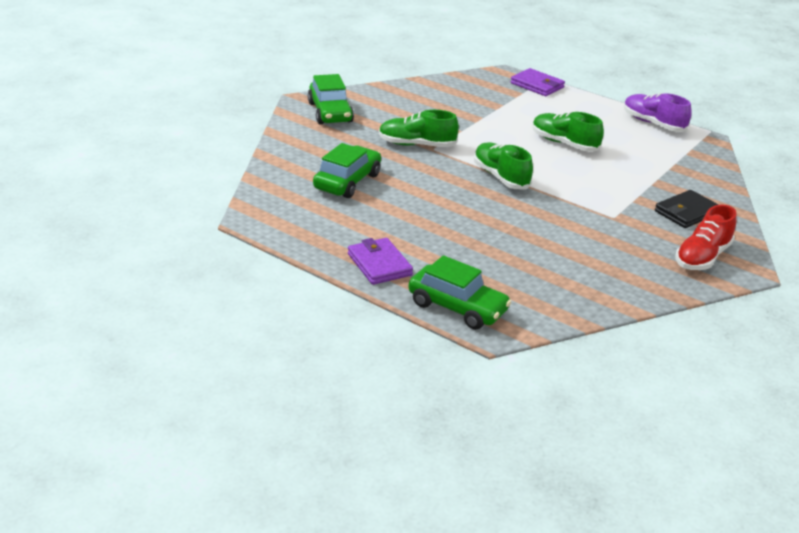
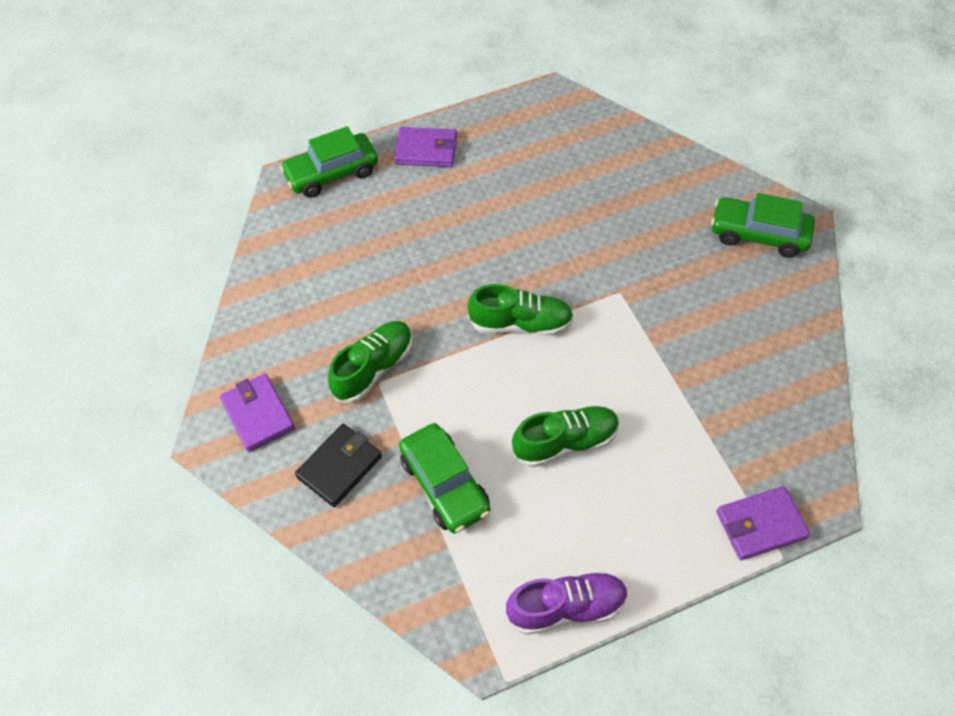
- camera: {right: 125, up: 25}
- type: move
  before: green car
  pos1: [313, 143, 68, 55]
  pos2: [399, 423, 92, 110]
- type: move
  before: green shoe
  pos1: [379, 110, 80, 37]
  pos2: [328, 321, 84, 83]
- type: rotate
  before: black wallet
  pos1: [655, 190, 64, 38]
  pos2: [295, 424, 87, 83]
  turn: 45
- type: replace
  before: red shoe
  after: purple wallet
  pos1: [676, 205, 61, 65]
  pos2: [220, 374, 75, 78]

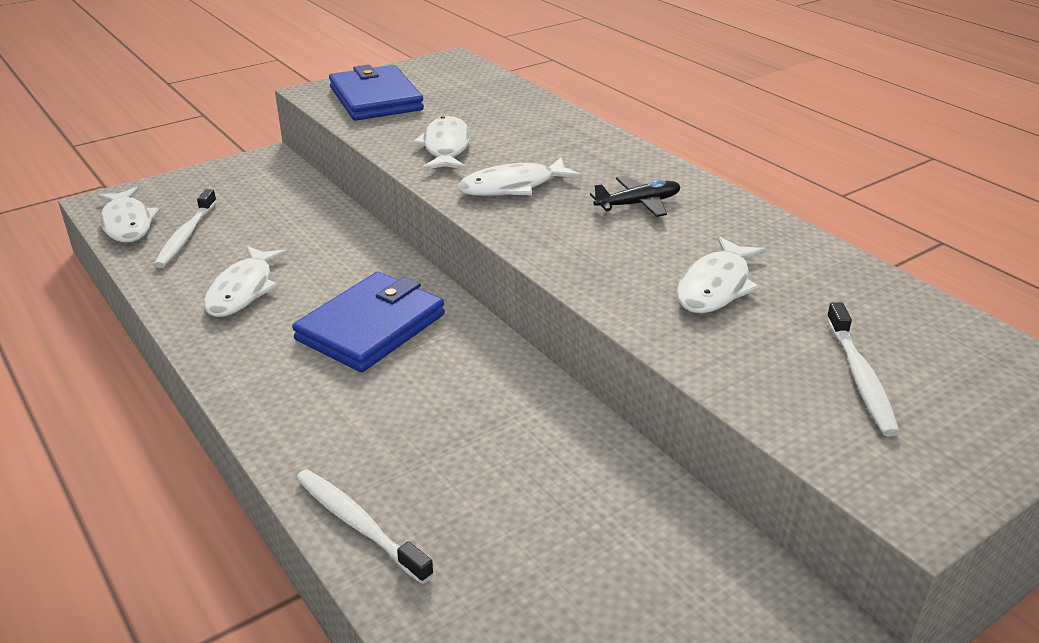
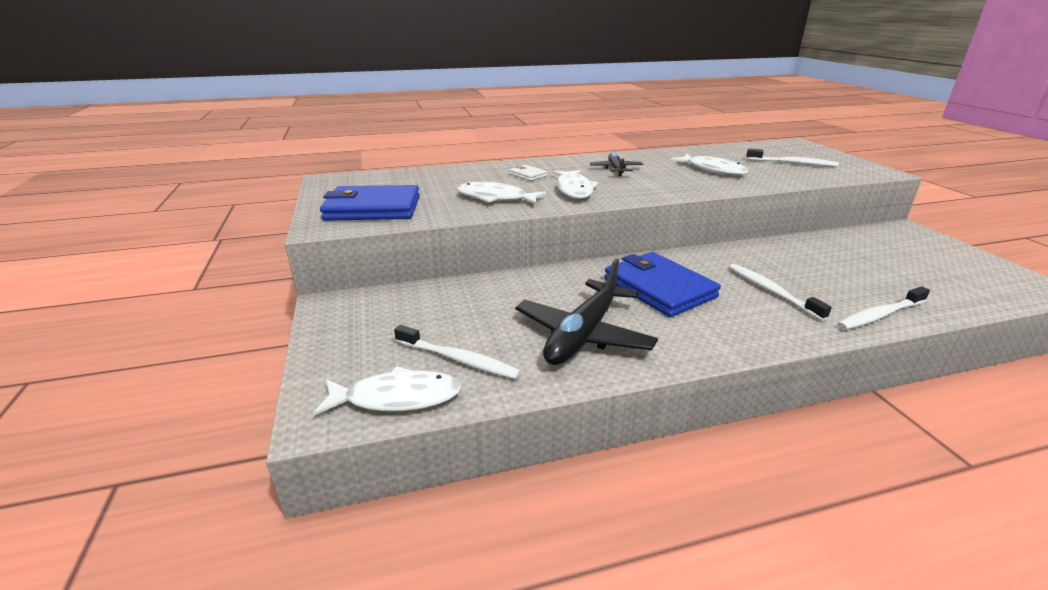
- camera: {right: -70, up: -5}
- type: replace
  before: white fish
  after: black plane
  pos1: [204, 246, 85, 71]
  pos2: [515, 258, 143, 107]
- type: insert
  after: white wallet
  pos2: [509, 165, 38, 16]
- type: insert
  after: white toothbrush
  pos2: [729, 264, 103, 57]

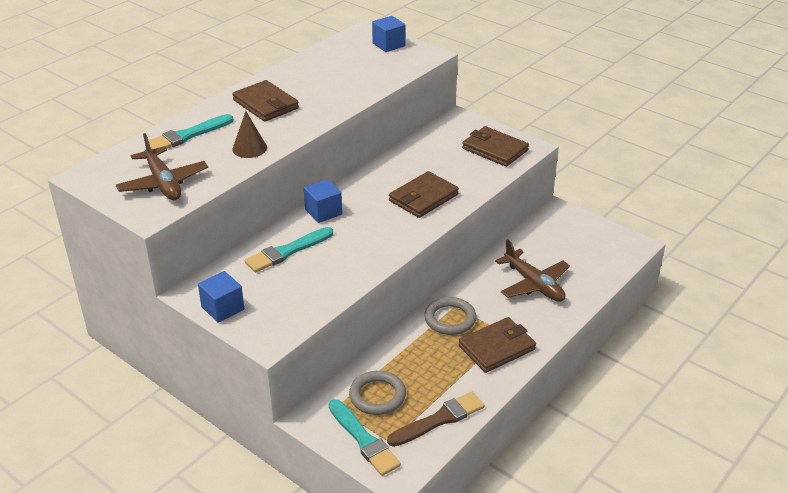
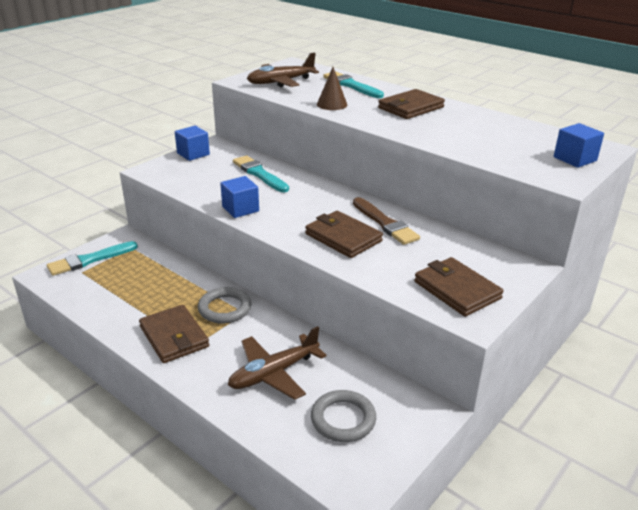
- camera: {right: 90, up: -5}
- type: move
  before: blue cube
  pos1: [304, 179, 38, 44]
  pos2: [220, 176, 39, 42]
- type: move
  before: grey ring
  pos1: [349, 371, 57, 44]
  pos2: [311, 390, 65, 52]
- type: move
  before: brown brush
  pos1: [387, 392, 97, 55]
  pos2: [353, 197, 67, 48]
- type: rotate
  before: brown wallet
  pos1: [462, 126, 67, 41]
  pos2: [414, 257, 90, 60]
  turn: -75

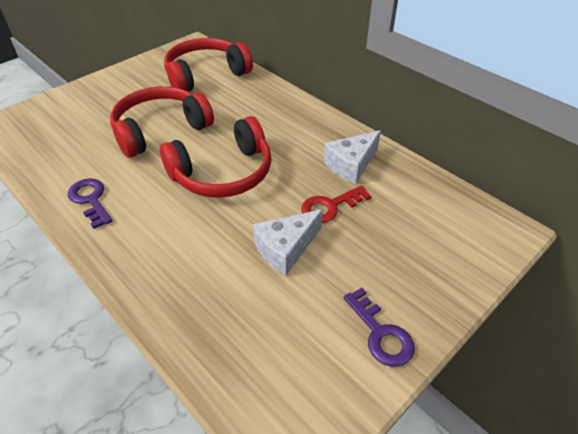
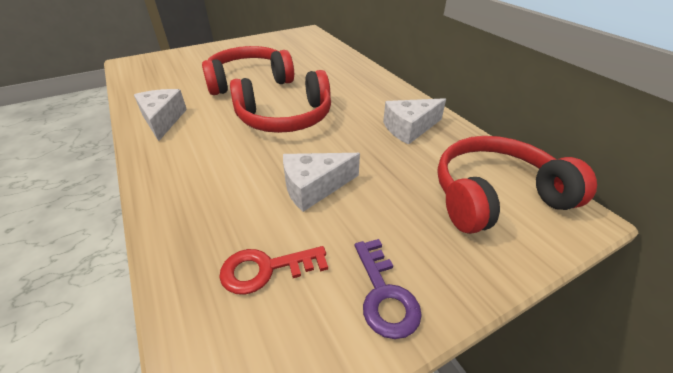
- camera: {right: 15, up: -5}
- type: replace
  before: purple key
  after: white cheese
  pos1: [68, 178, 45, 51]
  pos2: [134, 89, 53, 52]
- type: move
  before: red headphones
  pos1: [164, 38, 89, 54]
  pos2: [437, 136, 160, 98]
- type: move
  before: red key
  pos1: [301, 185, 71, 38]
  pos2: [219, 246, 109, 49]

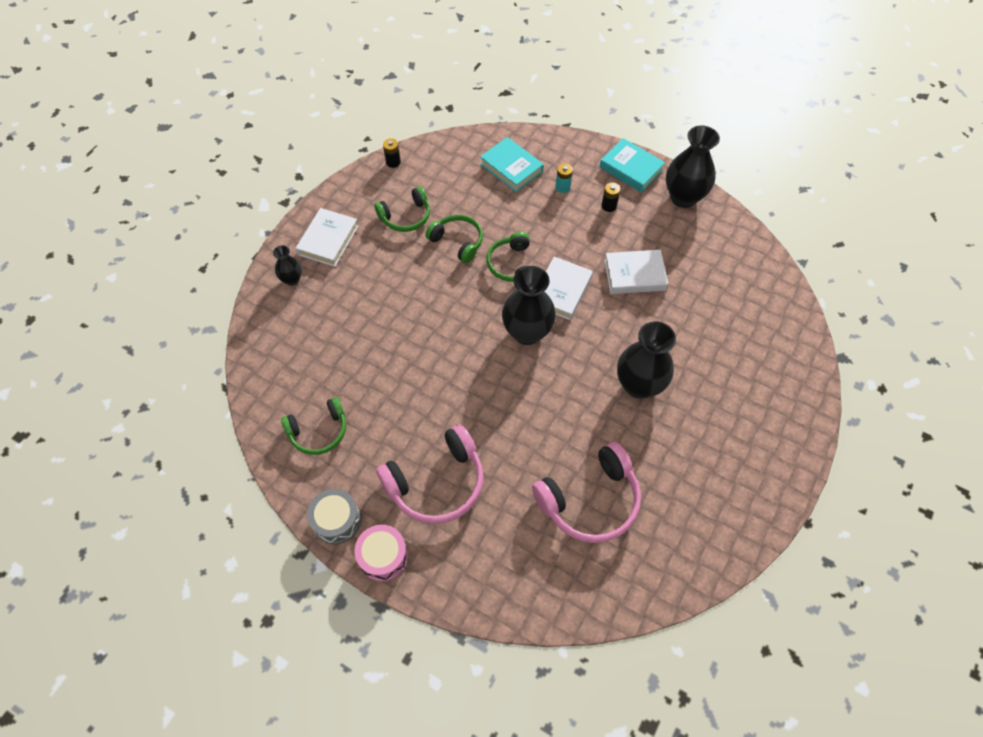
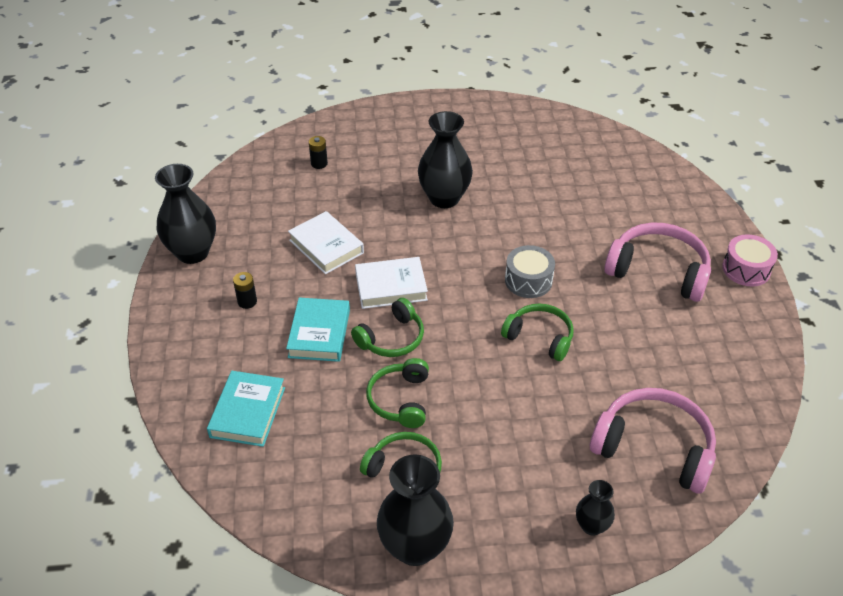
- camera: {right: -125, up: -15}
- type: move
  before: green headphones
  pos1: [281, 397, 65, 58]
  pos2: [501, 303, 73, 58]
- type: delete
  before: white book
  pos1: [296, 208, 62, 59]
- type: move
  before: grey drum
  pos1: [307, 489, 54, 55]
  pos2: [505, 245, 50, 53]
- type: move
  before: black battery
  pos1: [383, 138, 18, 30]
  pos2: [309, 136, 19, 33]
- type: move
  before: black vase
  pos1: [502, 266, 54, 79]
  pos2: [377, 454, 77, 112]
- type: move
  before: pink headphones
  pos1: [532, 442, 109, 101]
  pos2: [590, 388, 126, 106]
- type: delete
  before: turquoise battery
  pos1: [555, 163, 18, 30]
- type: move
  before: turquoise book
  pos1: [600, 138, 65, 54]
  pos2: [286, 298, 64, 64]

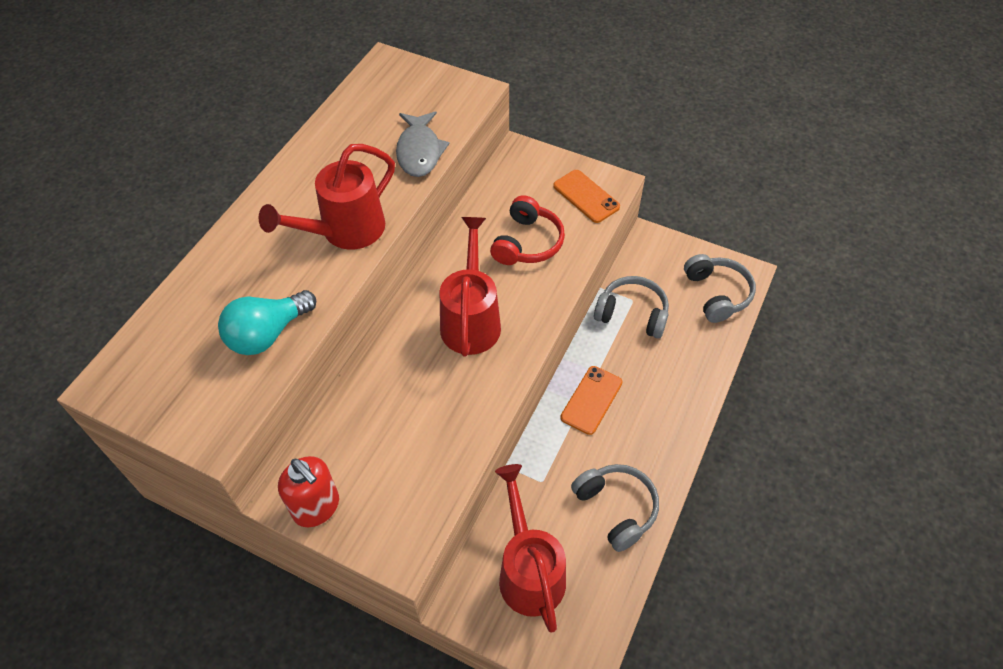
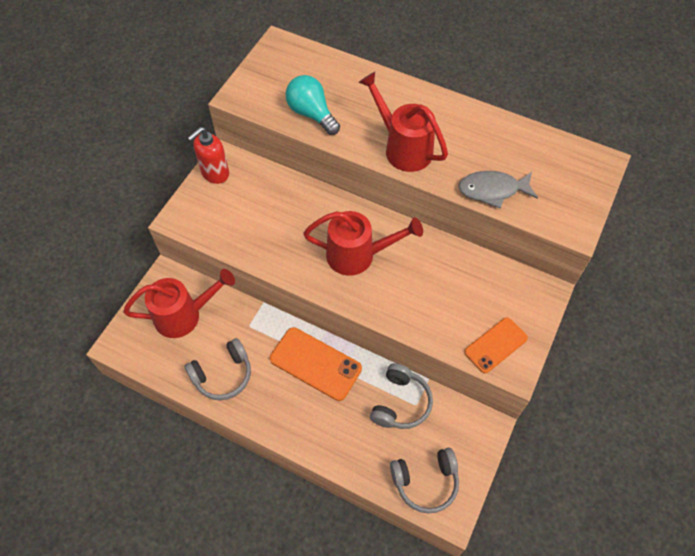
- camera: {right: 90, up: 5}
- type: delete
  before: red headphones
  pos1: [490, 195, 75, 70]
- type: resize
  before: orange phone
  pos1: [560, 366, 62, 69]
  pos2: [270, 327, 92, 74]
  scale: 1.5

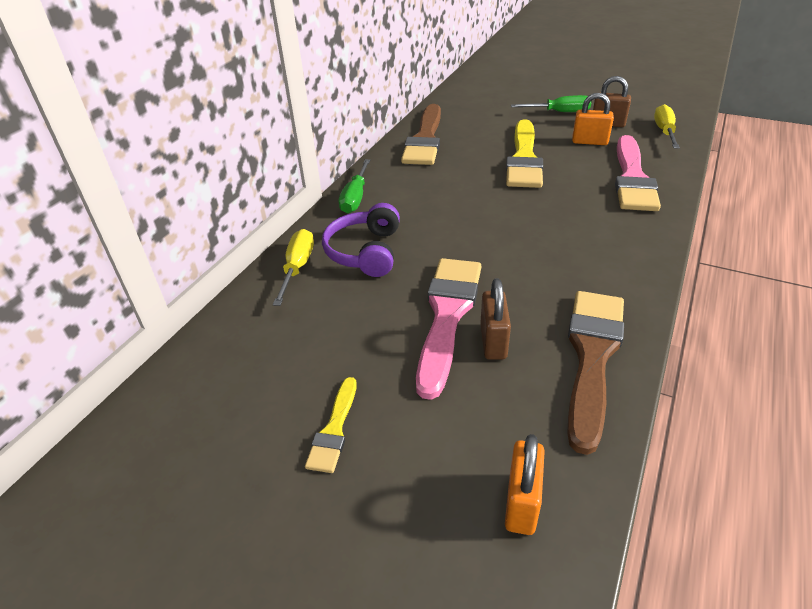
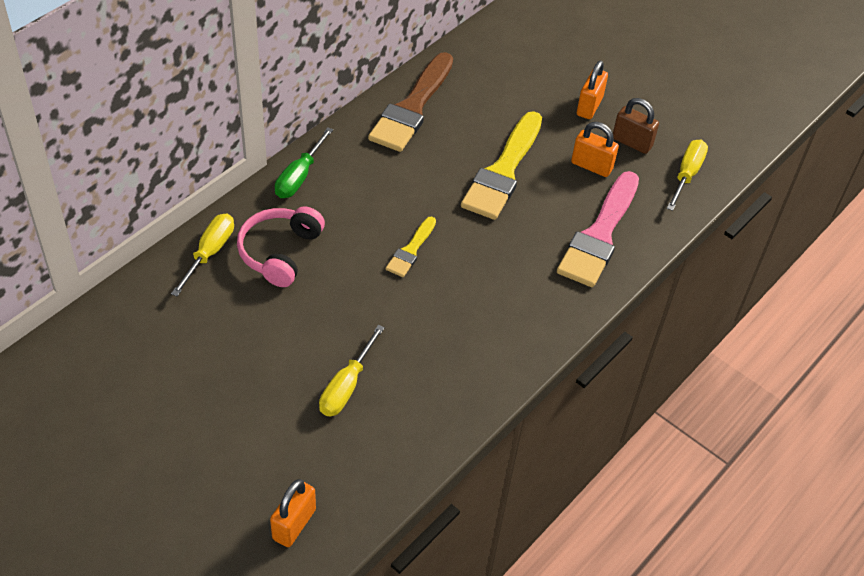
- camera: {right: 10, up: 10}
- type: move
  before: yellow brush
  pos1: [305, 377, 52, 96]
  pos2: [386, 217, 50, 60]
- type: recolor
  before: purple headphones
  after: pink headphones
  pos1: [322, 203, 78, 74]
  pos2: [237, 206, 88, 81]
- type: delete
  before: pink brush
  pos1: [416, 258, 65, 142]
- type: replace
  before: brown padlock
  after: yellow screwdriver
  pos1: [480, 278, 31, 82]
  pos2: [319, 325, 66, 91]
- type: replace
  before: green screwdriver
  after: orange padlock
  pos1: [511, 95, 80, 17]
  pos2: [577, 60, 31, 59]
- type: delete
  before: brown brush
  pos1: [567, 291, 57, 164]

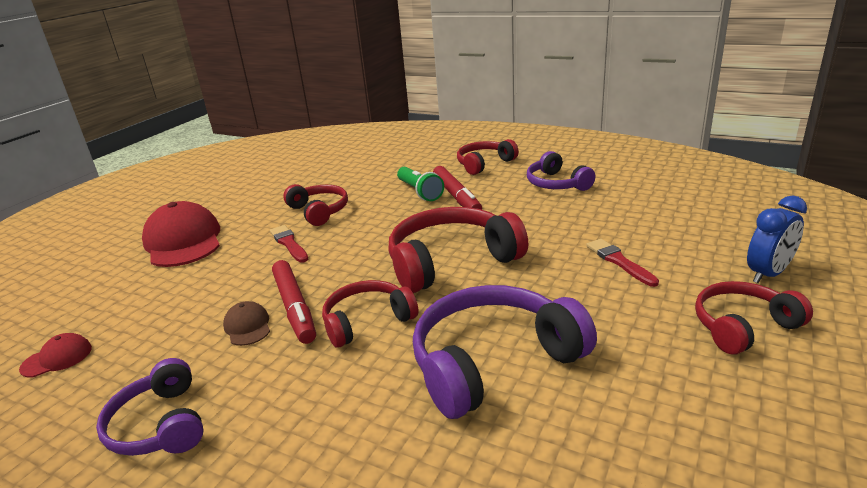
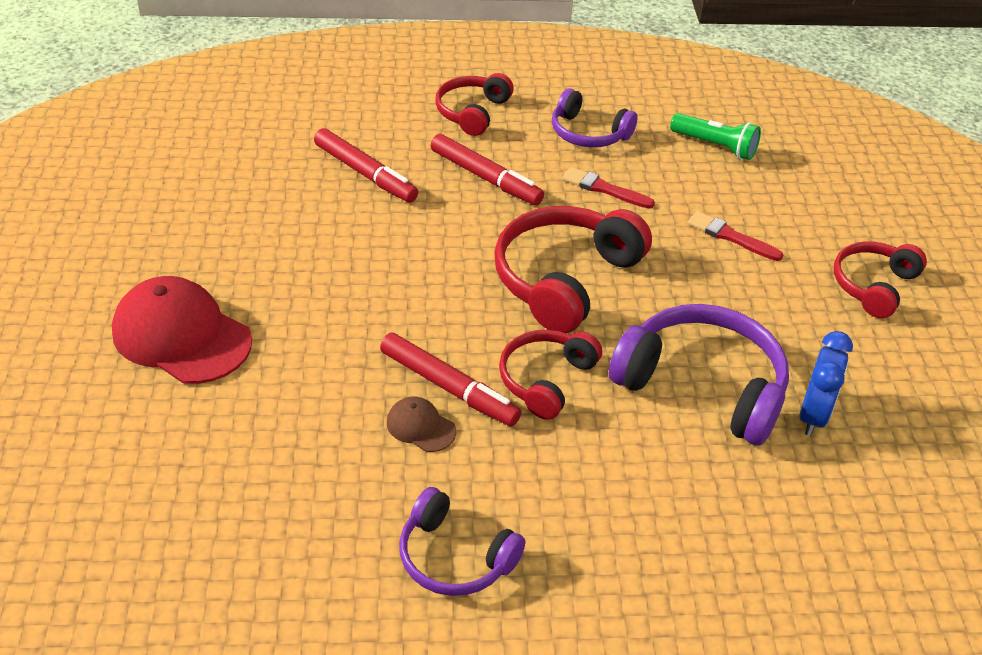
- camera: {right: -35, up: 15}
- type: delete
  before: red cap
  pos1: [19, 333, 73, 44]
- type: move
  before: red brush
  pos1: [270, 225, 39, 38]
  pos2: [562, 167, 93, 41]
- type: delete
  before: red headphones
  pos1: [283, 184, 65, 42]
- type: move
  before: green flashlight
  pos1: [397, 167, 47, 34]
  pos2: [670, 113, 91, 47]
- type: rotate
  before: purple headphones
  pos1: [413, 285, 184, 134]
  pos2: [609, 304, 180, 142]
  turn: 90
- type: move
  before: blue clock
  pos1: [747, 195, 60, 88]
  pos2: [799, 331, 54, 105]
- type: insert
  after: red marker
  pos2: [314, 128, 104, 74]

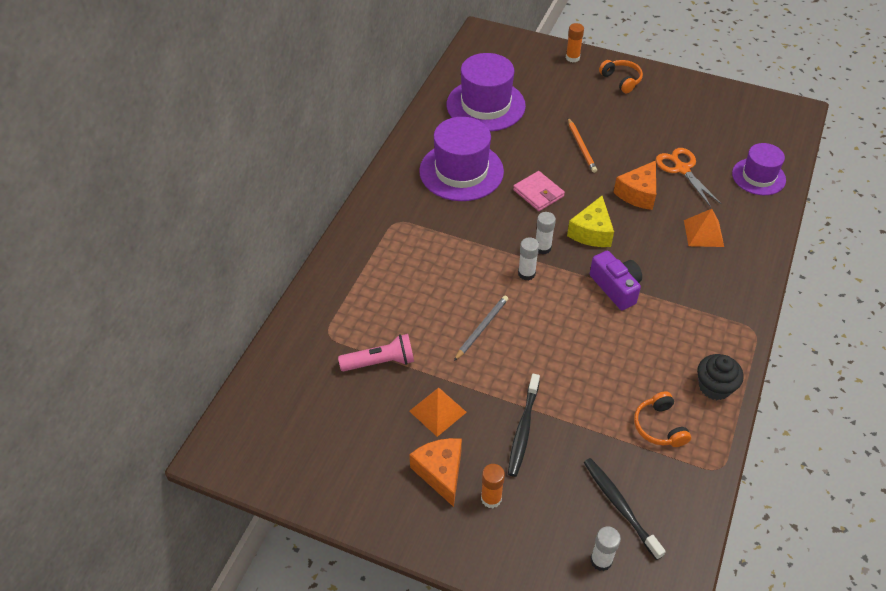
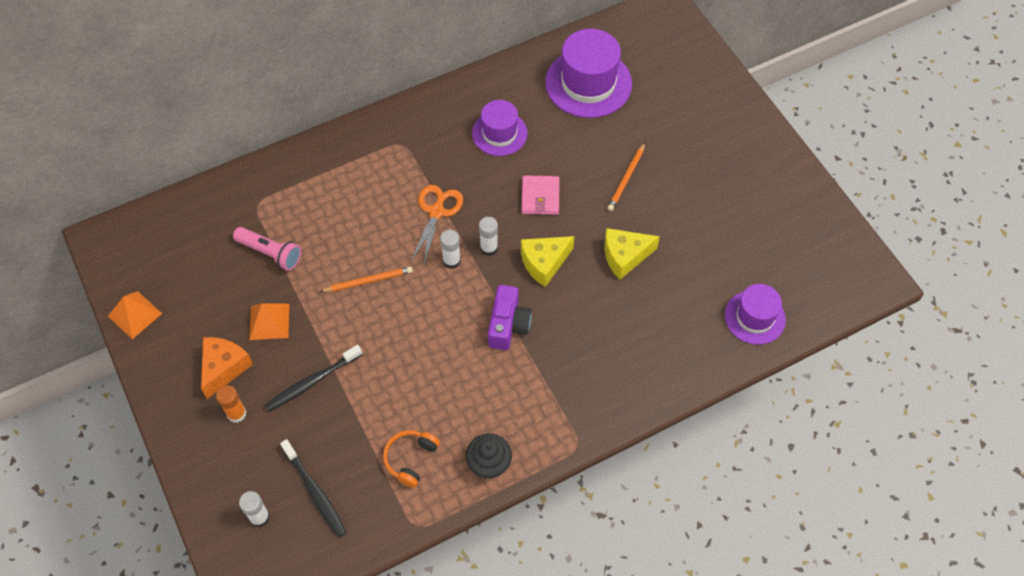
- camera: {right: 40, up: 10}
- type: resize
  before: purple hat
  pos1: [419, 117, 85, 84]
  pos2: [472, 100, 55, 56]
  scale: 0.62
- type: recolor
  before: grey pencil
  after: orange pencil
  pos1: [454, 296, 54, 65]
  pos2: [319, 266, 94, 26]
- type: delete
  before: orange glue stick
  pos1: [566, 23, 18, 39]
- type: rotate
  before: black toothbrush
  pos1: [584, 458, 82, 102]
  pos2: [280, 439, 67, 98]
  turn: 135
- type: delete
  before: orange headphones
  pos1: [599, 60, 44, 33]
- type: recolor
  before: orange cheese
  after: yellow cheese
  pos1: [613, 161, 43, 49]
  pos2: [604, 228, 56, 52]
- type: move
  before: orange scissors
  pos1: [656, 148, 65, 59]
  pos2: [411, 185, 52, 80]
- type: move
  before: orange pyramid
  pos1: [684, 209, 40, 38]
  pos2: [108, 291, 55, 48]

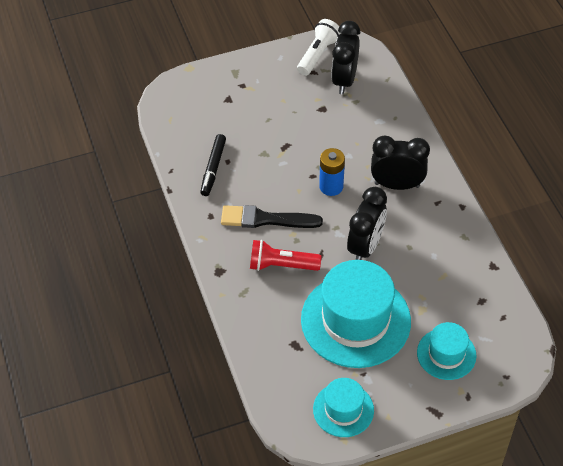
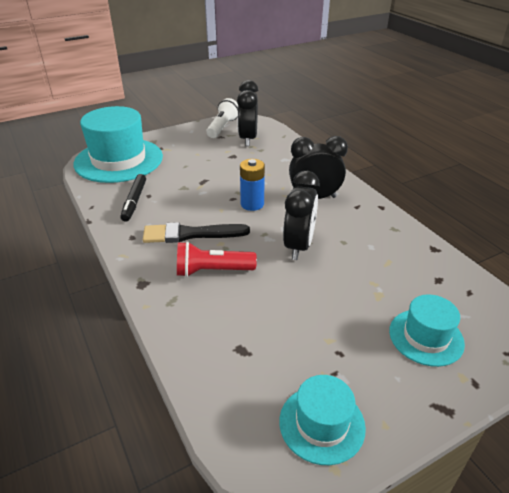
- camera: {right: -10, up: -15}
- type: move
  before: turquoise hat
  pos1: [301, 260, 110, 108]
  pos2: [74, 106, 89, 77]

